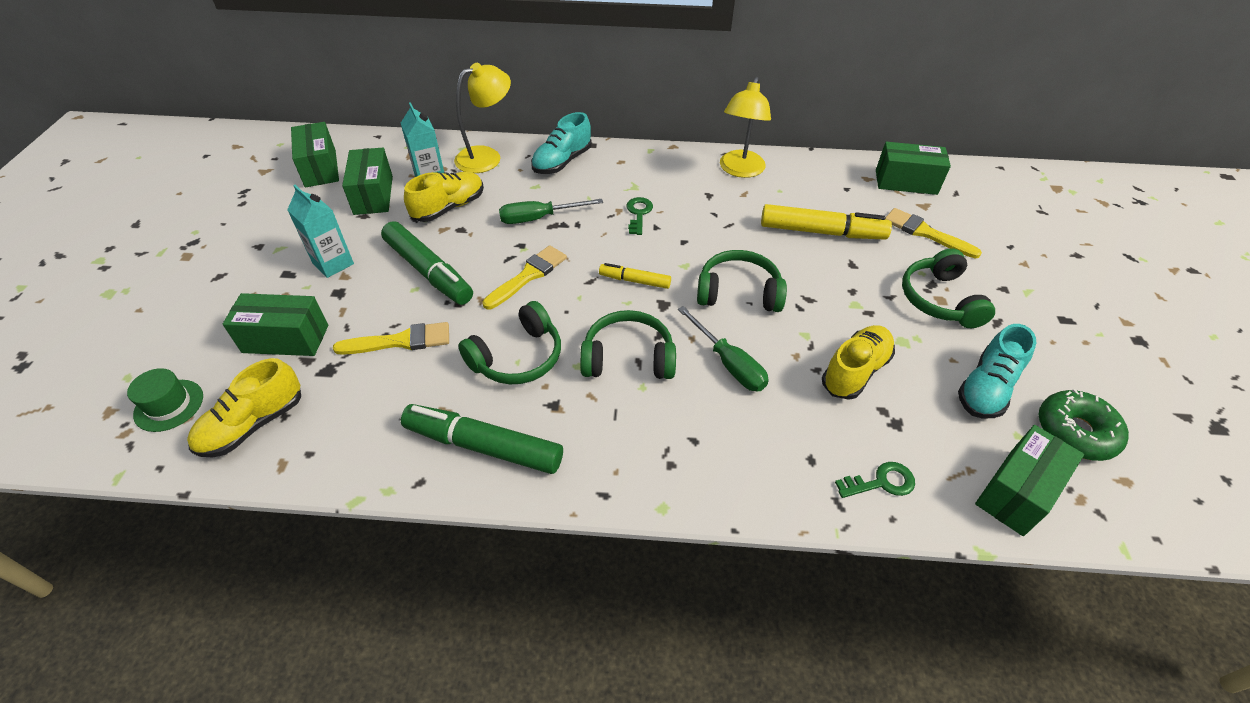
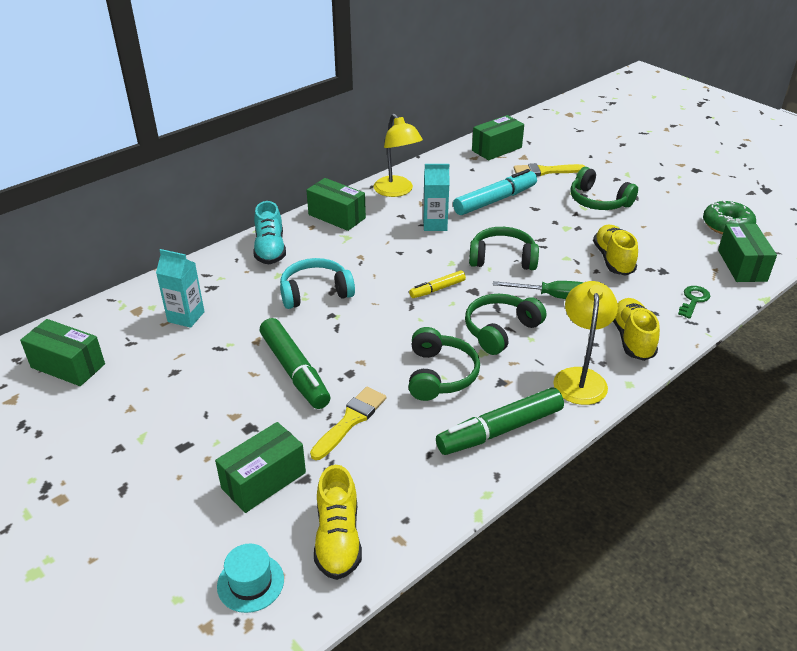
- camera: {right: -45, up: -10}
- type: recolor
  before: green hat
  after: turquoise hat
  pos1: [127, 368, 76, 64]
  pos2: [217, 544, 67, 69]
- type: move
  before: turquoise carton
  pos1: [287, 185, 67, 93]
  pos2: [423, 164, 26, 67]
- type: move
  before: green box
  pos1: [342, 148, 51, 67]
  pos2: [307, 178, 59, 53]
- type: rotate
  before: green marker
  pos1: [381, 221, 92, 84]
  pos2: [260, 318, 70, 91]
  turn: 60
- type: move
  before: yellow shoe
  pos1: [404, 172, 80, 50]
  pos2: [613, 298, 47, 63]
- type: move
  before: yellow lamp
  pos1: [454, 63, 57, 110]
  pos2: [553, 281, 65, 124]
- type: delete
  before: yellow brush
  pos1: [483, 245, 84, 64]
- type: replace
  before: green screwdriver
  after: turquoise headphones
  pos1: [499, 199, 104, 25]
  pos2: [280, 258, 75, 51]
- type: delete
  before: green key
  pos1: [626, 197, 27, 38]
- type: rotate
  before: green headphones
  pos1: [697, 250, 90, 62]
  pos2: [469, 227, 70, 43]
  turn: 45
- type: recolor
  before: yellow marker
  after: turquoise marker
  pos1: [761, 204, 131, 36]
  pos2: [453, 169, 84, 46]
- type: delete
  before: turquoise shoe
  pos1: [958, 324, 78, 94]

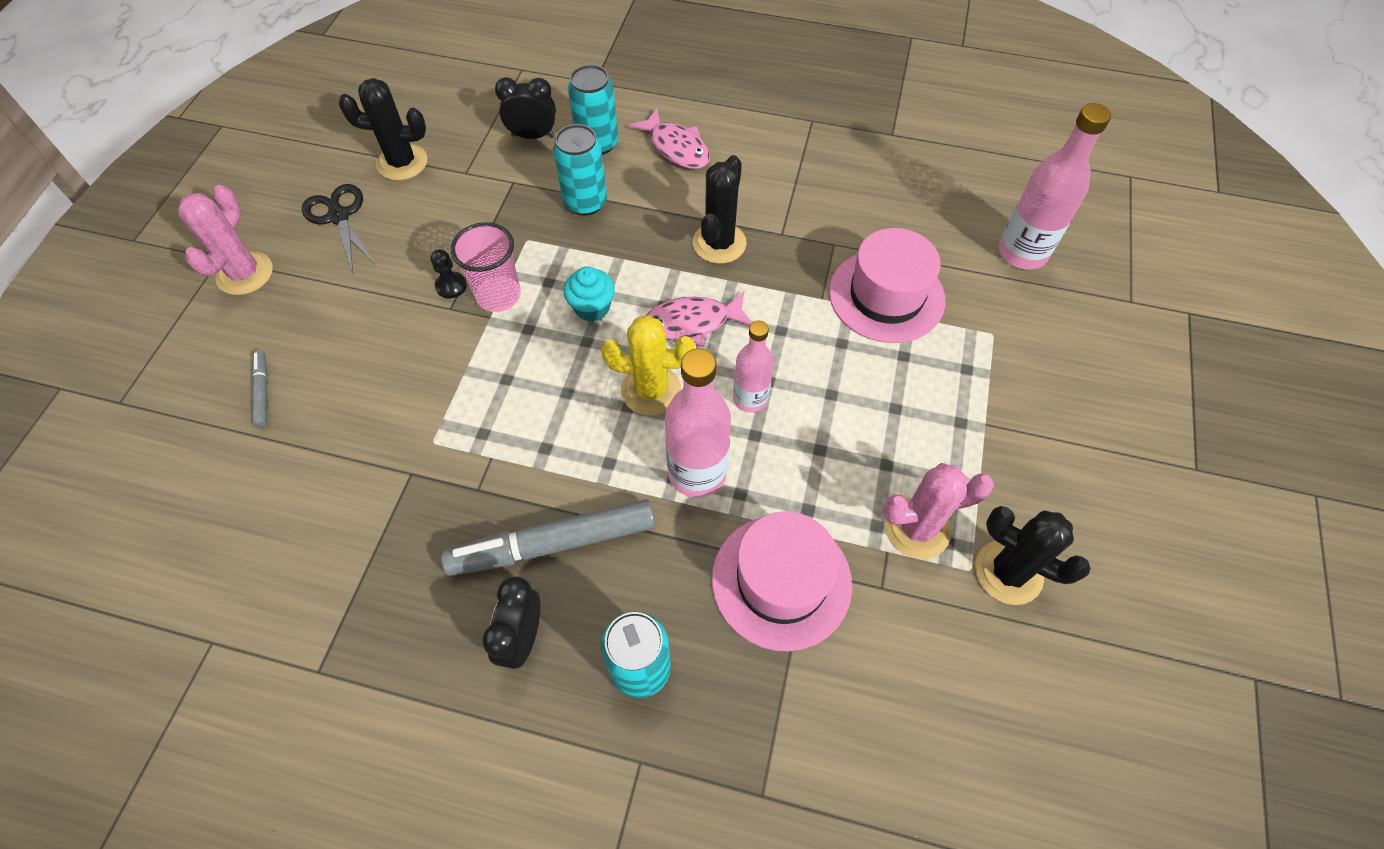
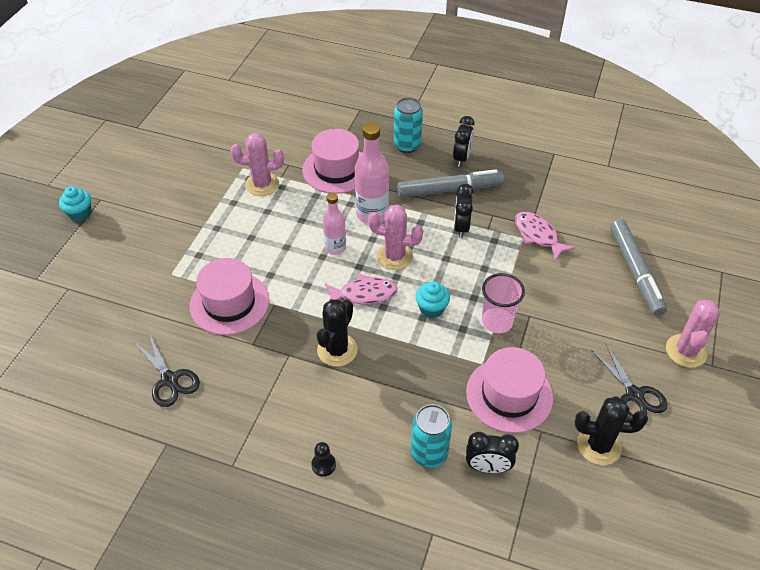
- camera: {right: -175, up: -10}
- type: resize
  before: grey marker
  pos1: [251, 350, 16, 78]
  pos2: [610, 219, 57, 97]
  scale: 2.15
- type: move
  before: black pawn
  pos1: [431, 249, 36, 50]
  pos2: [311, 442, 25, 35]
- type: delete
  before: turquoise can
  pos1: [553, 124, 54, 92]
- type: recolor
  before: yellow cactus
  after: pink cactus
  pos1: [601, 315, 94, 101]
  pos2: [368, 205, 55, 65]
- type: move
  before: pink fish
  pos1: [629, 108, 81, 61]
  pos2: [515, 212, 61, 49]
- type: delete
  before: black cactus
  pos1: [975, 506, 116, 99]
- type: delete
  before: pink bottle
  pos1: [999, 103, 112, 167]
- type: insert
  after: turquoise cupcake
  pos2: [59, 186, 32, 36]
- type: insert
  after: black scissors
  pos2: [134, 334, 66, 73]
- type: insert
  after: black clock
  pos2: [454, 184, 20, 54]
- type: insert
  after: pink hat
  pos2: [466, 347, 87, 86]

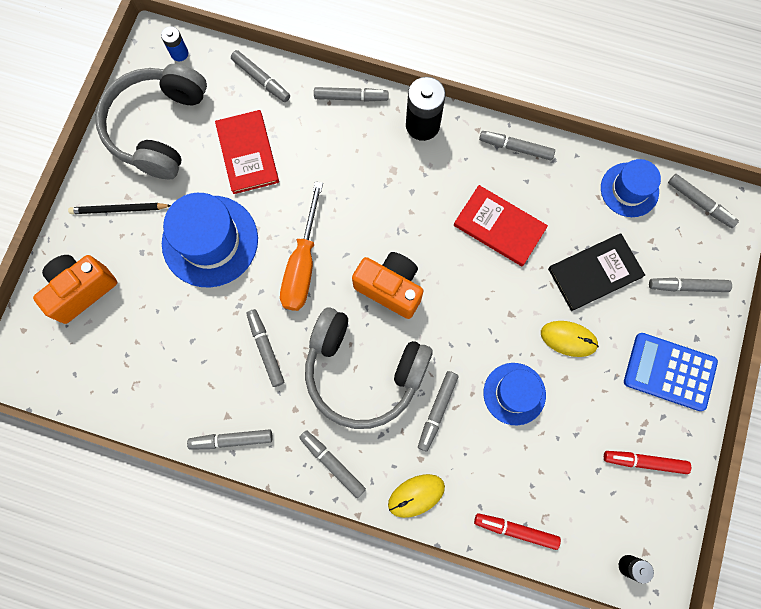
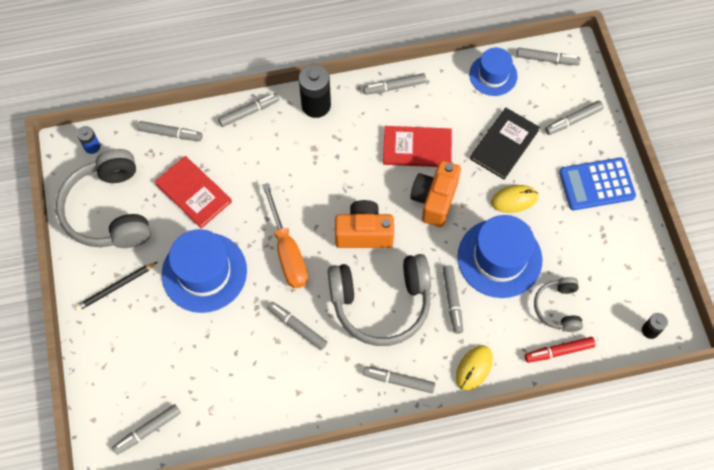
- camera: {right: -30, up: -10}
- type: move
  before: orange camera
  pos1: [33, 255, 84, 69]
  pos2: [410, 161, 51, 66]
- type: move
  before: grey marker
  pos1: [187, 429, 86, 21]
  pos2: [112, 404, 68, 51]
- type: resize
  before: blue hat
  pos1: [484, 363, 62, 62]
  pos2: [457, 215, 85, 83]
  scale: 1.62
- type: delete
  before: red marker
  pos1: [604, 451, 87, 23]
- type: insert
  after: grey headphones
  pos2: [534, 277, 49, 55]

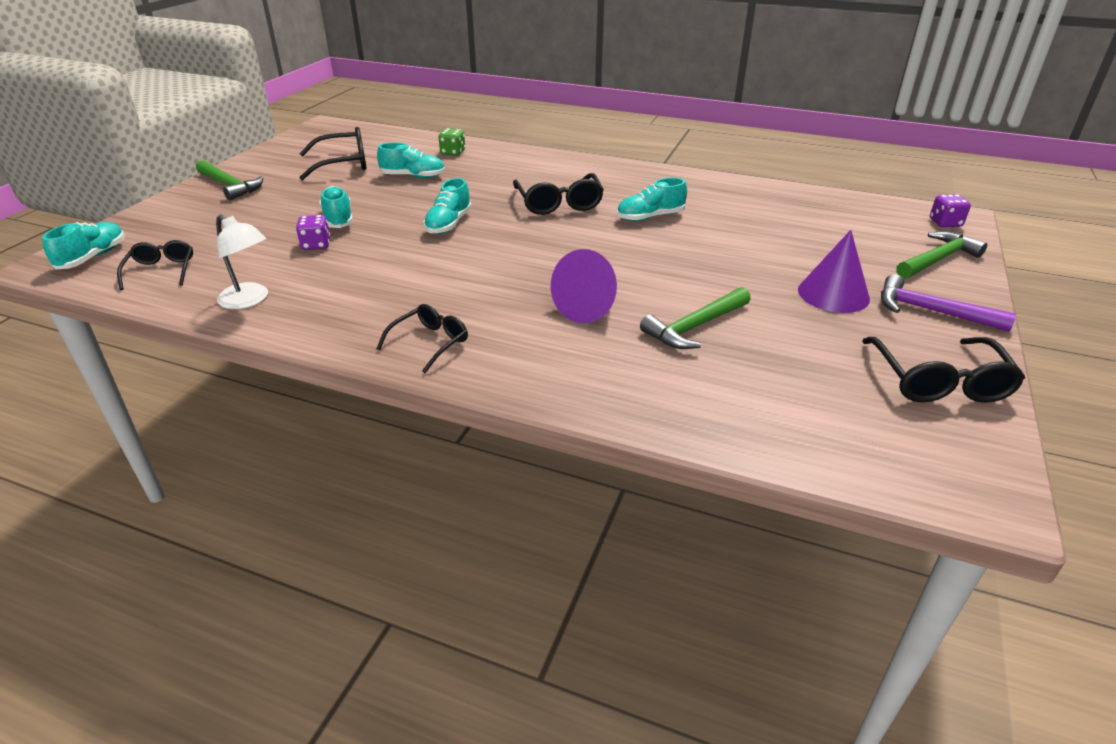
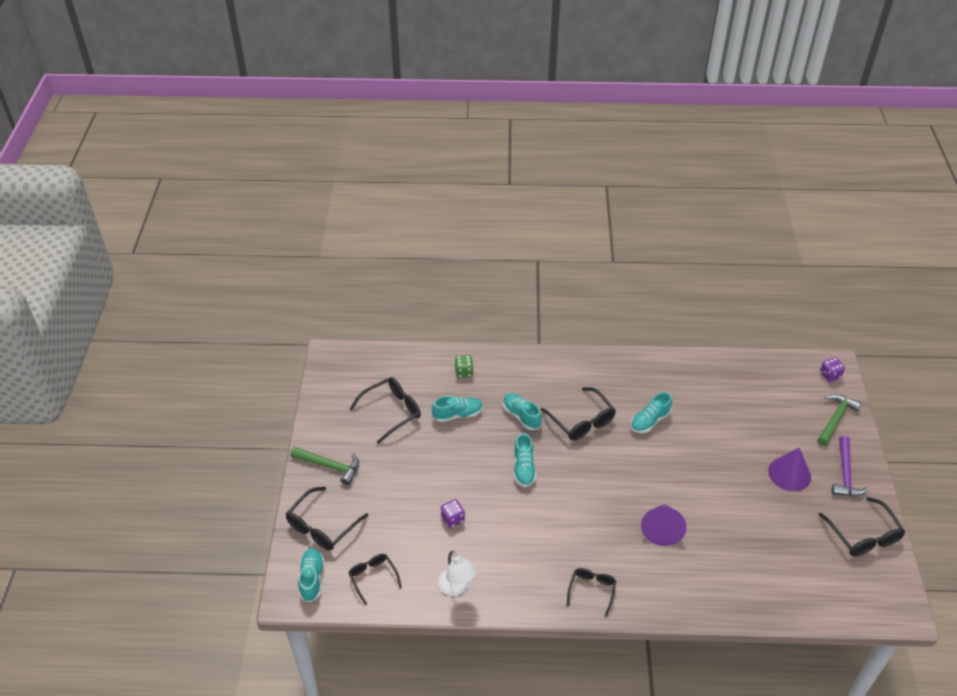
- camera: {right: -20, up: 10}
- type: rotate
  before: white lamp
  pos1: [216, 215, 52, 94]
  pos2: [438, 551, 39, 45]
  turn: 45
- type: move
  before: turquoise shoe
  pos1: [319, 186, 34, 42]
  pos2: [503, 393, 39, 38]
- type: delete
  before: green hammer
  pos1: [640, 287, 111, 62]
- type: rotate
  before: purple hammer
  pos1: [881, 274, 135, 58]
  pos2: [832, 436, 37, 60]
  turn: -90
- type: insert
  after: black glasses
  pos2: [286, 487, 82, 63]

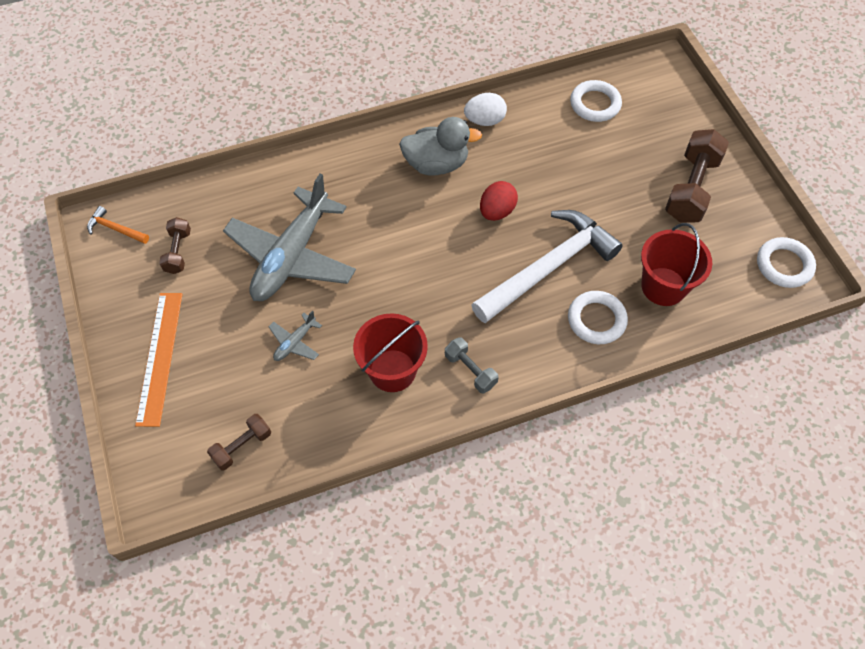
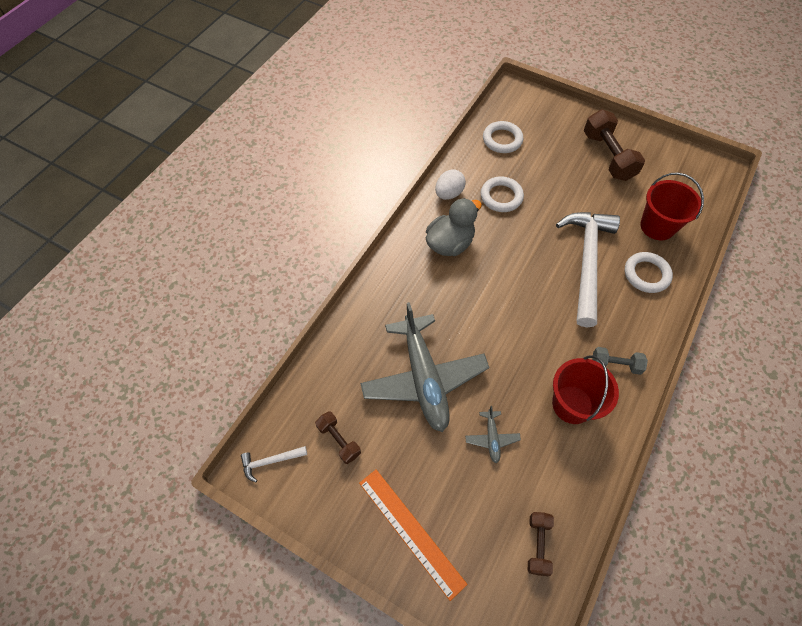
- camera: {right: -40, up: 0}
- type: recolor
  before: orange hammer
  after: white hammer
  pos1: [87, 206, 62, 38]
  pos2: [241, 446, 66, 36]
- type: delete
  before: red egg
  pos1: [480, 181, 38, 40]
- type: move
  before: white ring
  pos1: [757, 237, 59, 51]
  pos2: [481, 177, 43, 35]

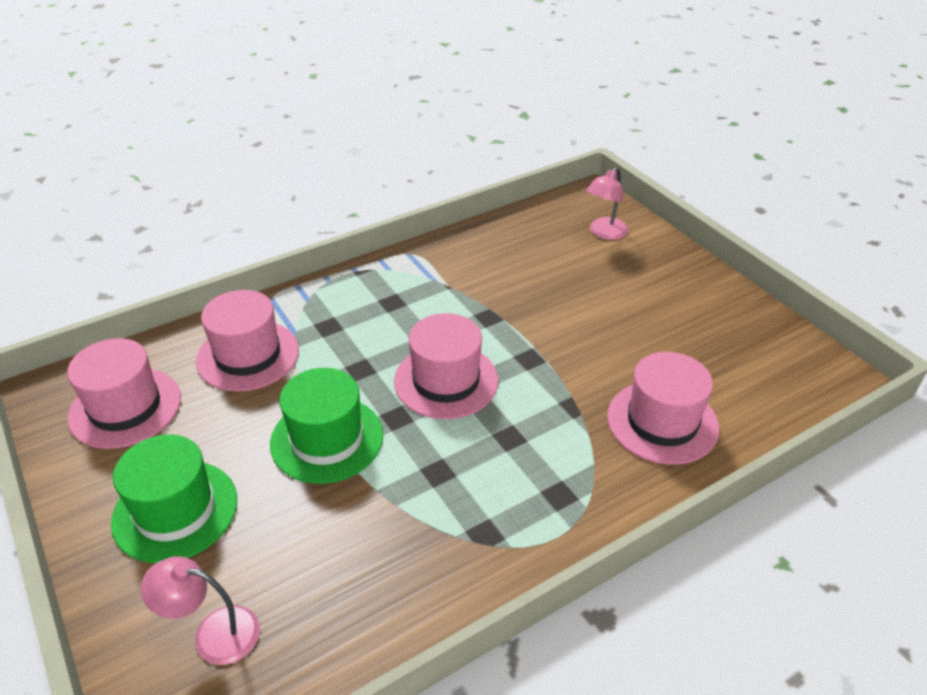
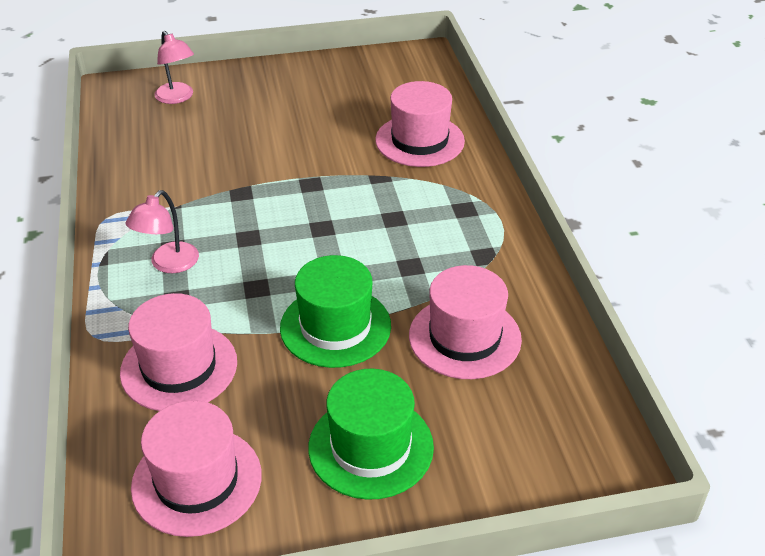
- camera: {right: -70, up: 0}
- type: move
  before: pink lamp
  pos1: [141, 556, 119, 109]
  pos2: [126, 190, 73, 83]
- type: move
  before: pink hat
  pos1: [394, 313, 105, 106]
  pos2: [409, 265, 113, 114]

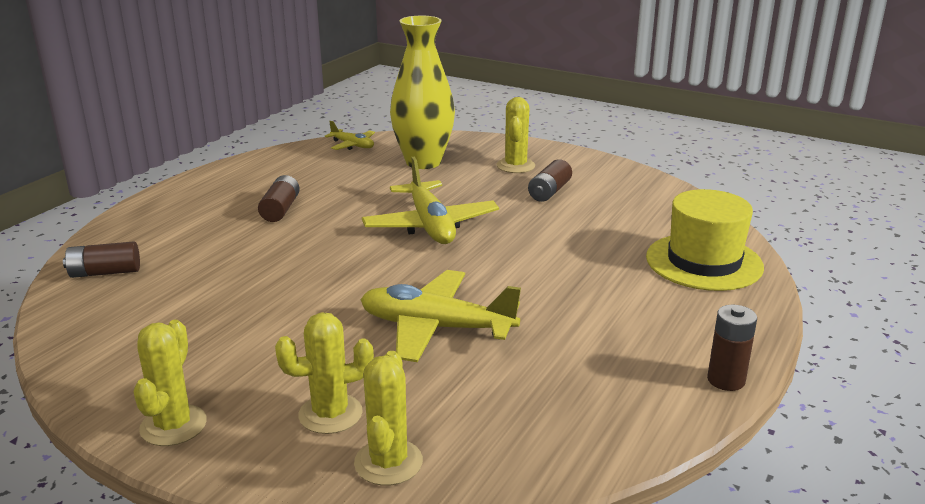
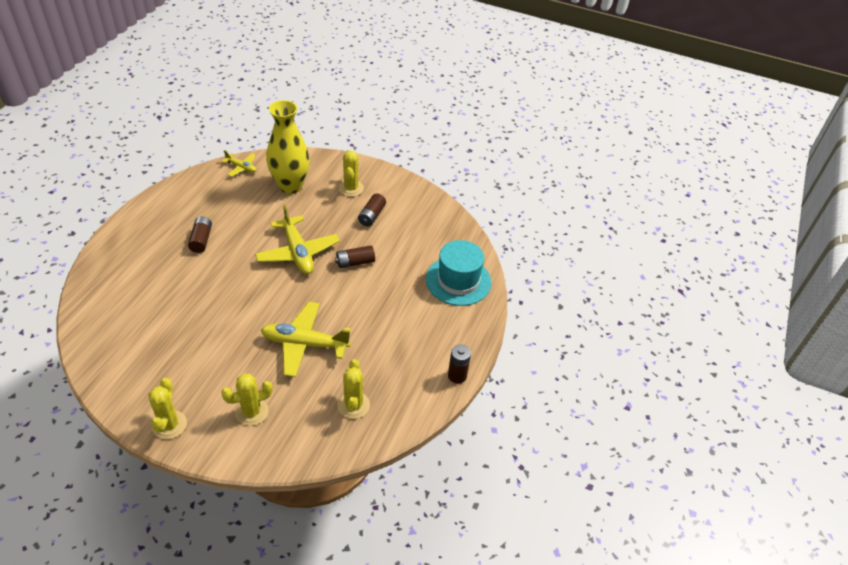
- camera: {right: -10, up: 20}
- type: move
  before: brown battery
  pos1: [63, 241, 77, 37]
  pos2: [335, 245, 40, 23]
- type: move
  before: yellow cactus
  pos1: [354, 351, 69, 135]
  pos2: [337, 359, 33, 60]
- type: recolor
  before: yellow hat
  after: turquoise hat
  pos1: [646, 189, 118, 102]
  pos2: [426, 240, 66, 66]

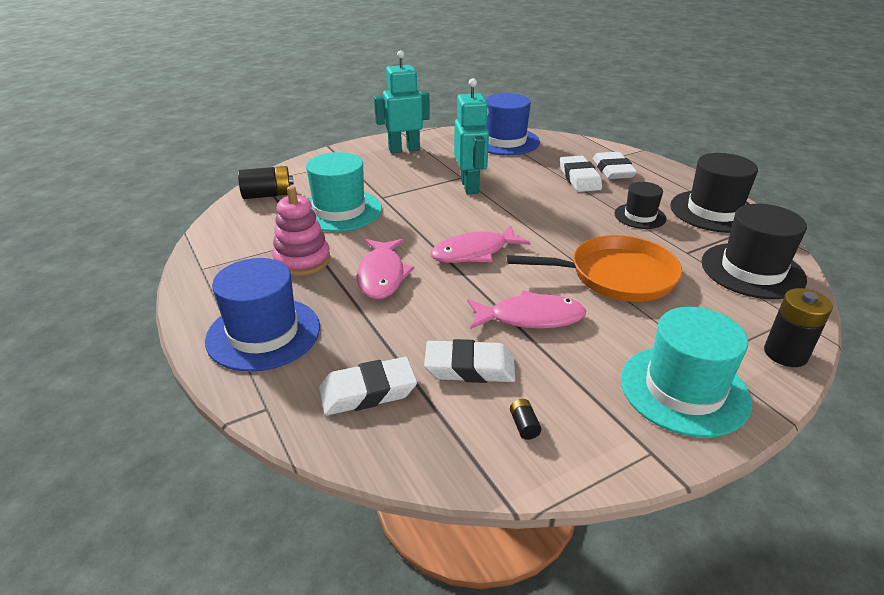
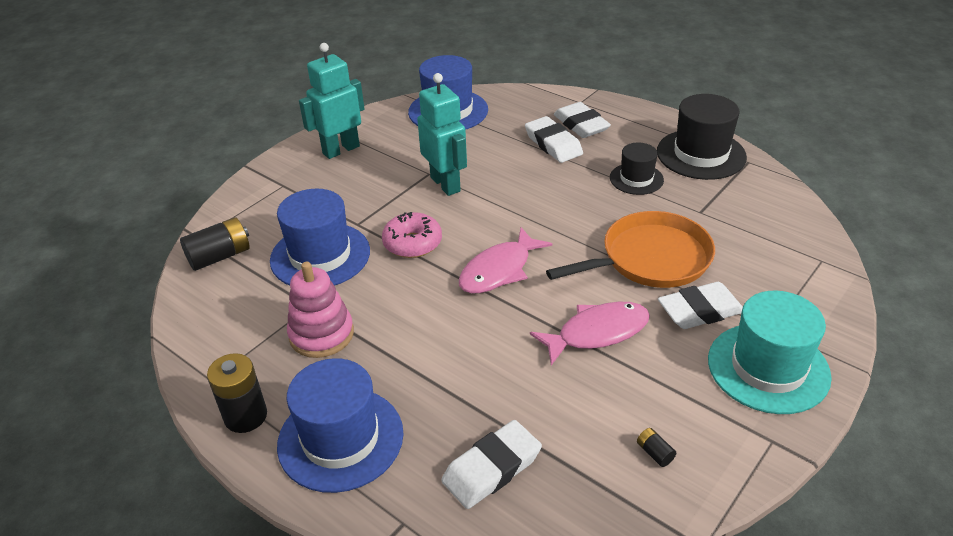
- camera: {right: -20, up: 5}
- type: recolor
  before: turquoise hat
  after: blue hat
  pos1: [306, 152, 76, 80]
  pos2: [270, 189, 100, 97]
- type: delete
  before: pink fish
  pos1: [357, 239, 57, 61]
- type: move
  before: white eraser
  pos1: [424, 339, 91, 44]
  pos2: [658, 282, 85, 47]
- type: delete
  before: black hat
  pos1: [701, 204, 106, 95]
- type: move
  before: black battery
  pos1: [764, 288, 69, 79]
  pos2: [207, 353, 60, 80]
- type: insert
  after: pink donut
  pos2: [382, 212, 60, 46]

